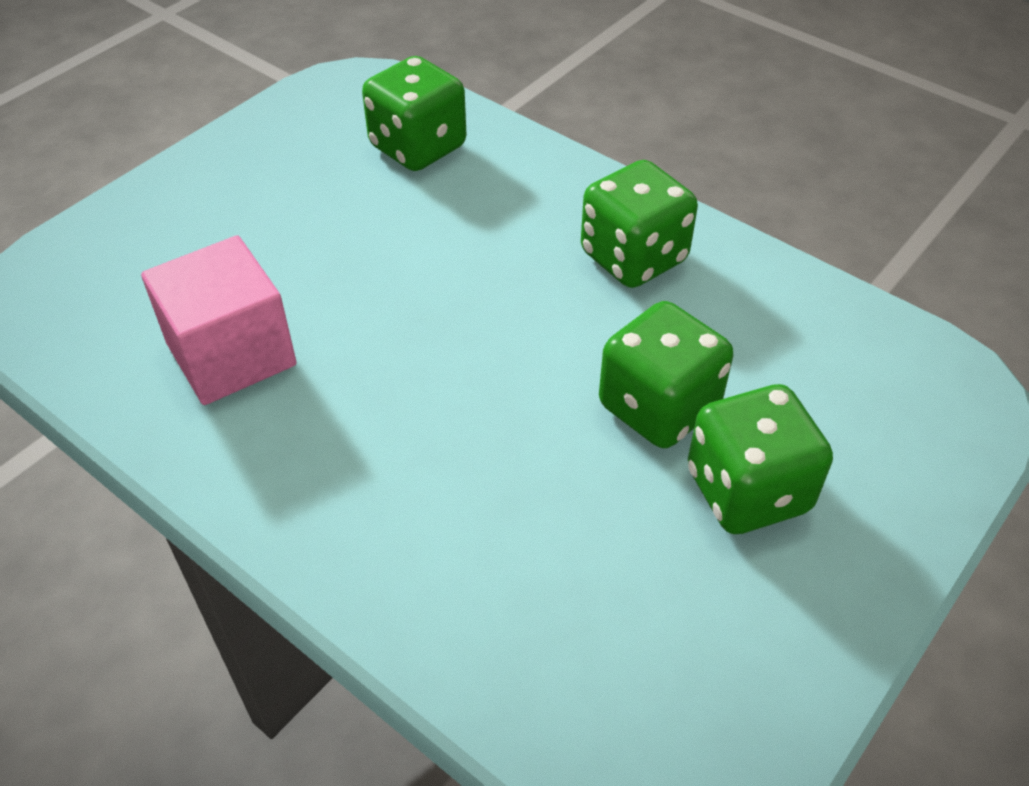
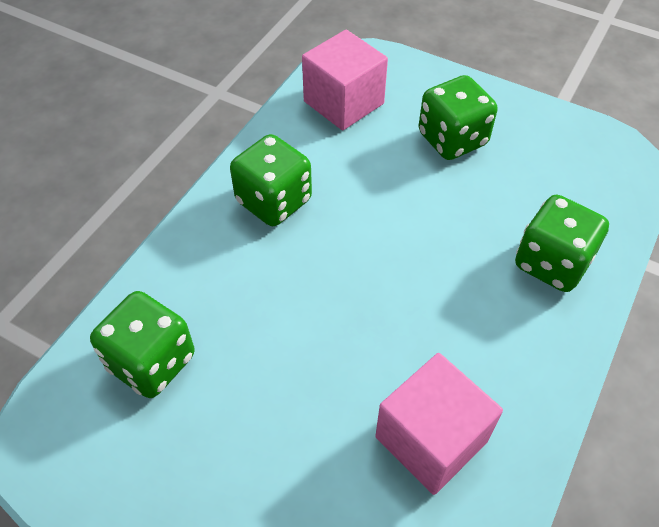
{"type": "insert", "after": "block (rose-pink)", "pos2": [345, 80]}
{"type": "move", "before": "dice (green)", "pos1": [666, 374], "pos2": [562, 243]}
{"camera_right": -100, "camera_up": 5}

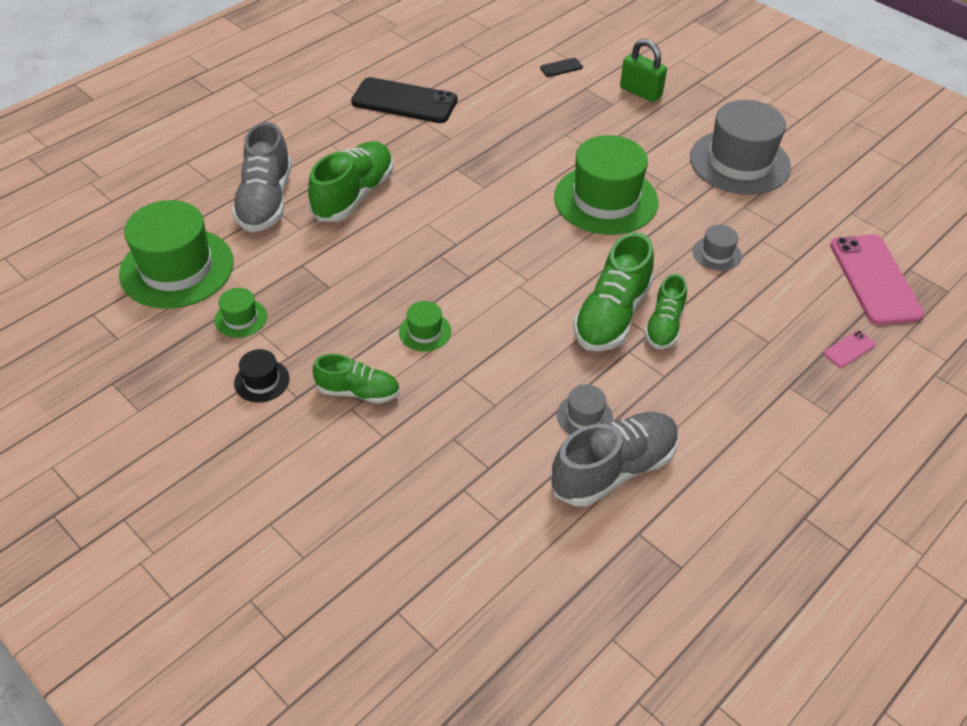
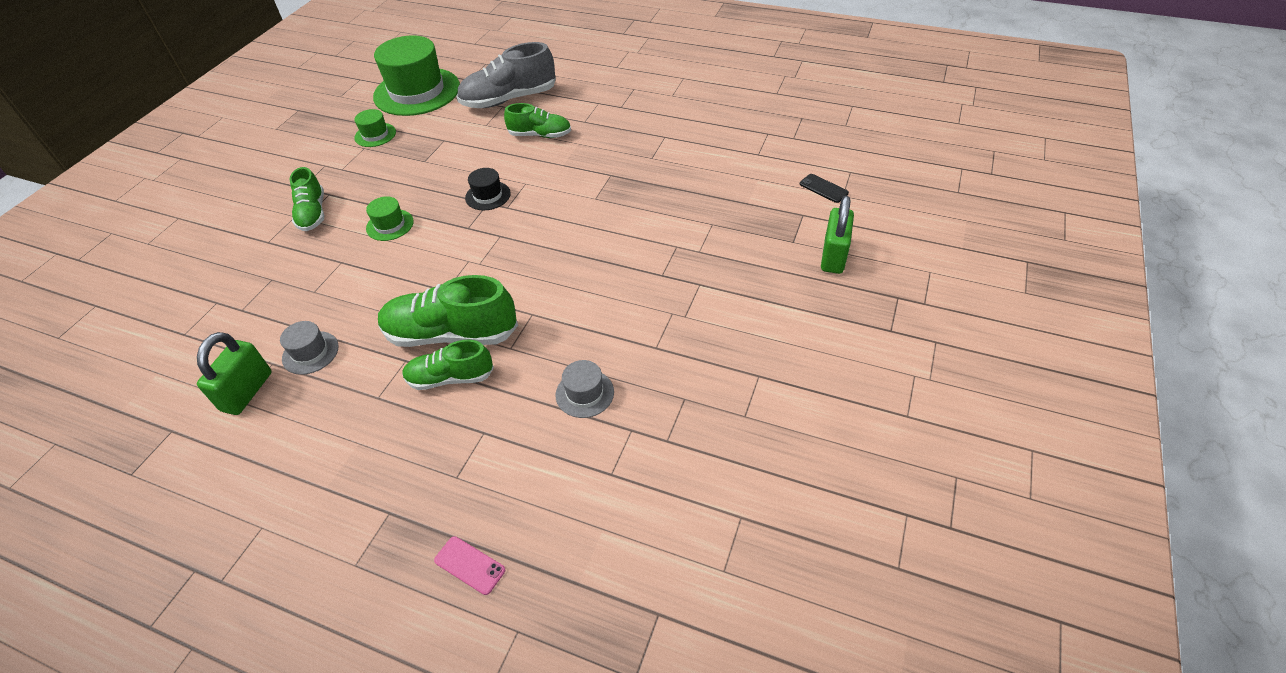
{"type": "delete", "before": "smartphone (black)", "pos1": [404, 100]}
{"type": "delete", "before": "tall hat (green)", "pos1": [606, 185]}
{"type": "delete", "before": "tall hat (grey)", "pos1": [740, 147]}
{"type": "delete", "before": "smartphone (rose-pink)", "pos1": [877, 279]}
{"type": "move", "before": "tall hat (black)", "pos1": [262, 376], "pos2": [488, 189]}
{"type": "replace", "before": "sneaker (grey)", "after": "lock (green)", "pos1": [614, 459], "pos2": [234, 373]}
{"type": "resize", "before": "sneaker (green)", "pos1": [350, 181], "pos2": [537, 120], "scale": 0.61}
{"camera_right": 70, "camera_up": 0}

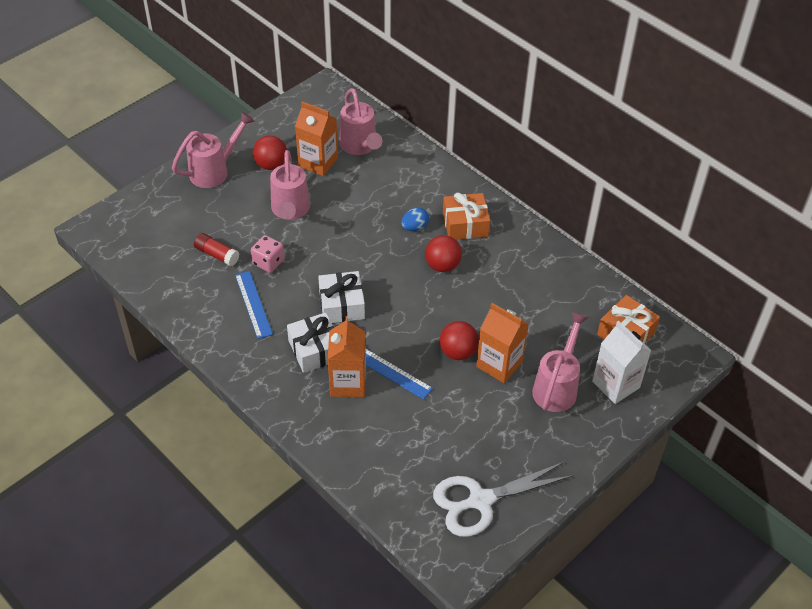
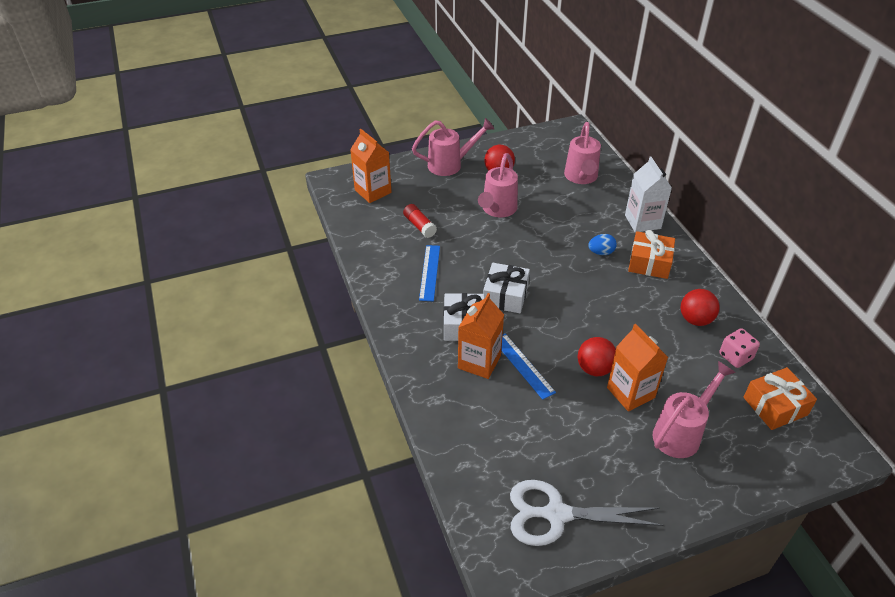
{"type": "move", "before": "dice (rose-pink)", "pos1": [267, 254], "pos2": [739, 348]}
{"type": "move", "before": "milk carton (orange-coloured)", "pos1": [316, 139], "pos2": [371, 166]}
{"type": "move", "before": "play ball (scarlet)", "pos1": [443, 253], "pos2": [700, 307]}
{"type": "move", "before": "milk carton (white)", "pos1": [622, 362], "pos2": [648, 195]}
{"camera_right": 25, "camera_up": -5}

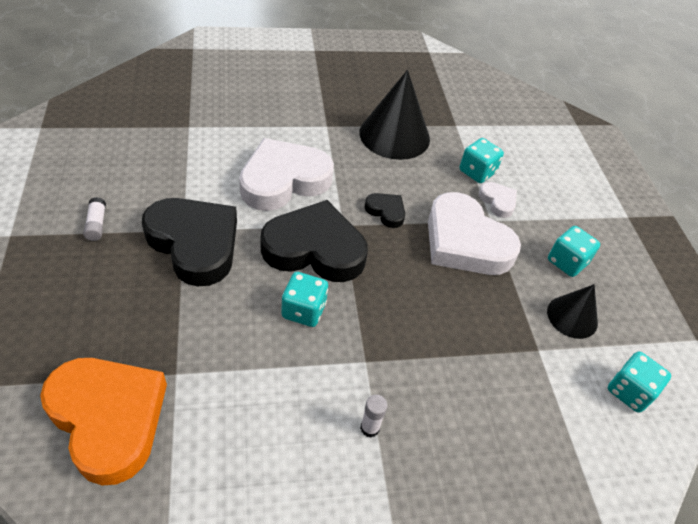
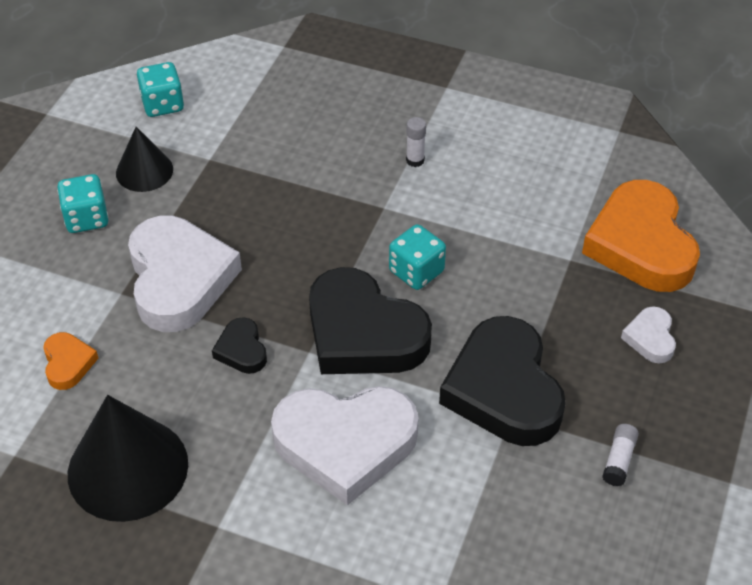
{"type": "move", "before": "heart shape (white)", "pos1": [498, 200], "pos2": [648, 334]}
{"type": "replace", "before": "dice (aqua)", "after": "heart shape (orange-coloured)", "pos1": [482, 160], "pos2": [71, 361]}
{"camera_right": -145, "camera_up": 0}

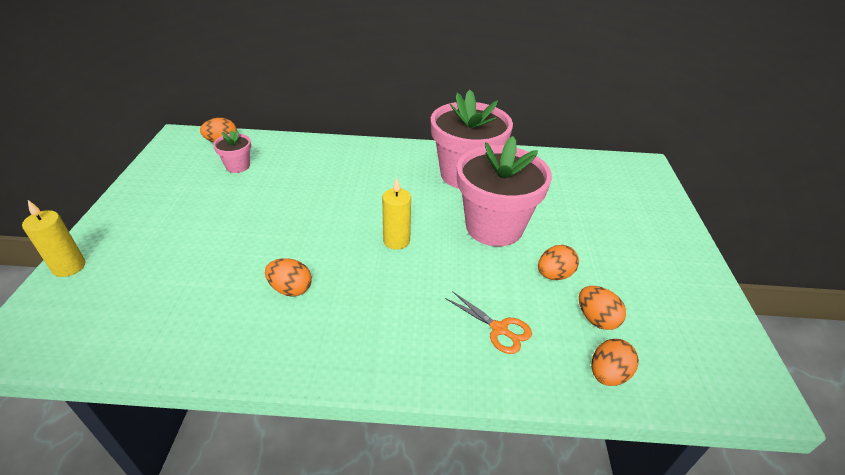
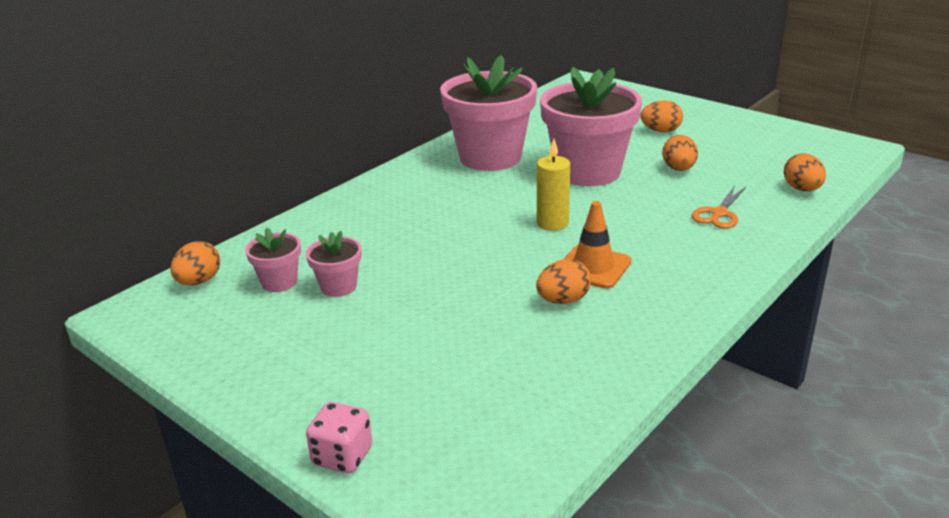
{"type": "insert", "after": "potted plant (rose-pink)", "pos2": [334, 264]}
{"type": "insert", "after": "safety cone (orange-coloured)", "pos2": [597, 245]}
{"type": "move", "before": "toy egg (orange-coloured)", "pos1": [602, 308], "pos2": [661, 116]}
{"type": "replace", "before": "candle (yellow)", "after": "dice (rose-pink)", "pos1": [53, 238], "pos2": [339, 437]}
{"type": "rotate", "before": "shears (orange-coloured)", "pos1": [488, 322], "pos2": [719, 207], "turn": 135}
{"camera_right": -50, "camera_up": -10}

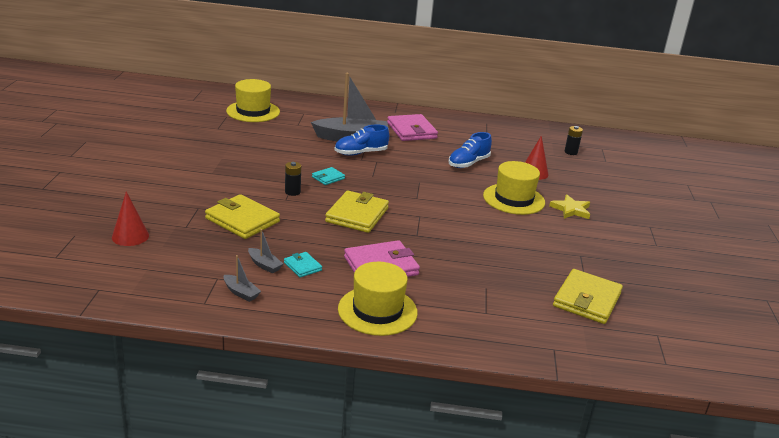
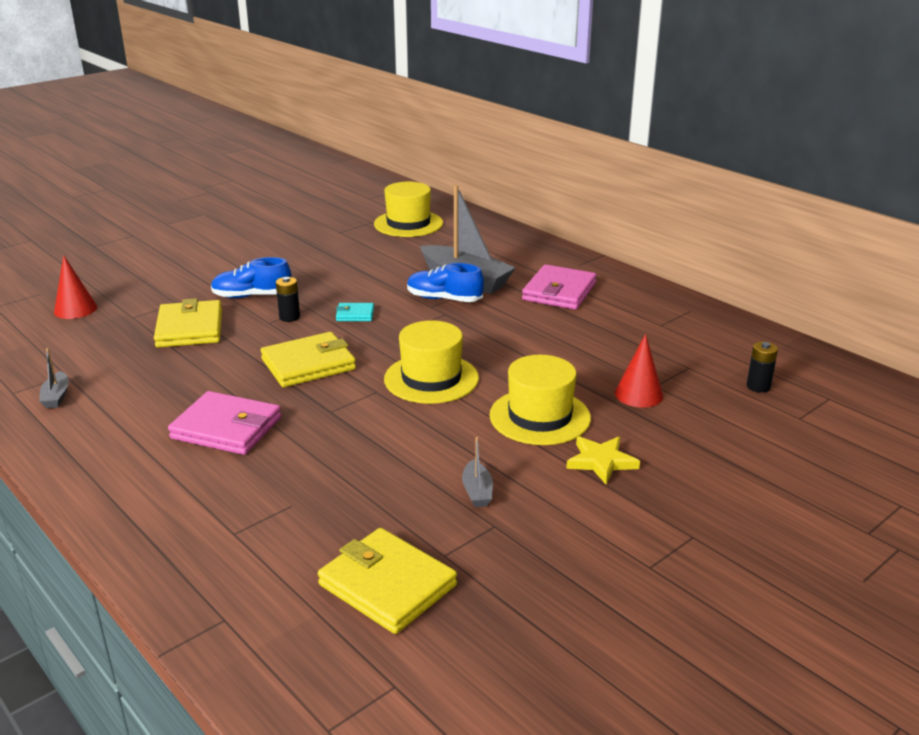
{"type": "delete", "before": "wallet (aqua)", "pos1": [303, 265]}
{"type": "move", "before": "sailboat (grey)", "pos1": [265, 251], "pos2": [477, 472]}
{"type": "move", "before": "tall hat (yellow)", "pos1": [378, 299], "pos2": [431, 362]}
{"type": "move", "before": "sneaker (royal blue)", "pos1": [470, 150], "pos2": [251, 277]}
{"type": "rotate", "before": "wallet (yellow)", "pos1": [588, 296], "pos2": [387, 581], "turn": 60}
{"camera_right": 45, "camera_up": 0}

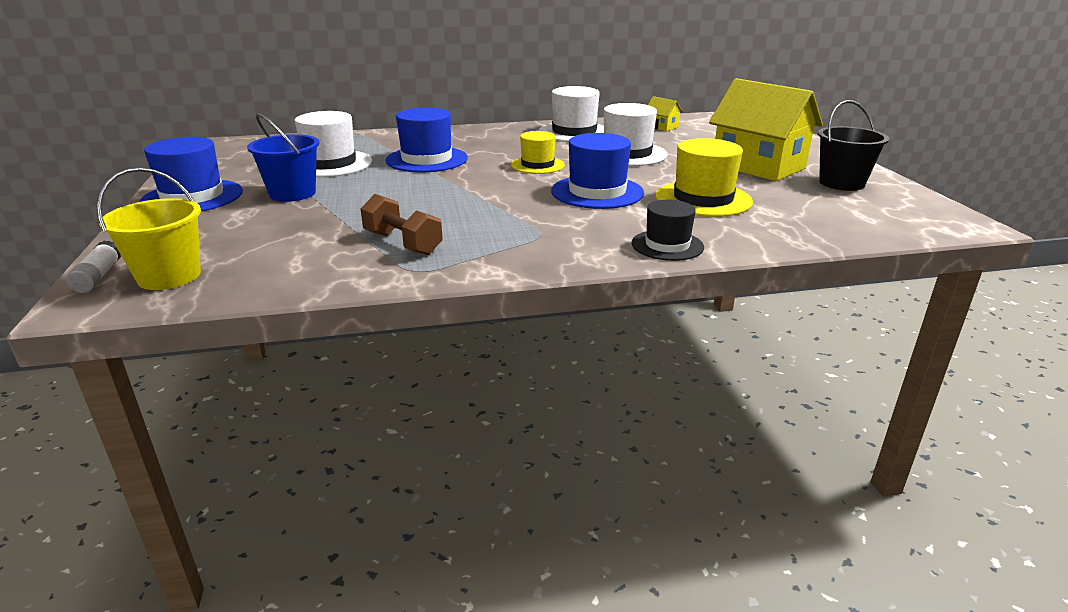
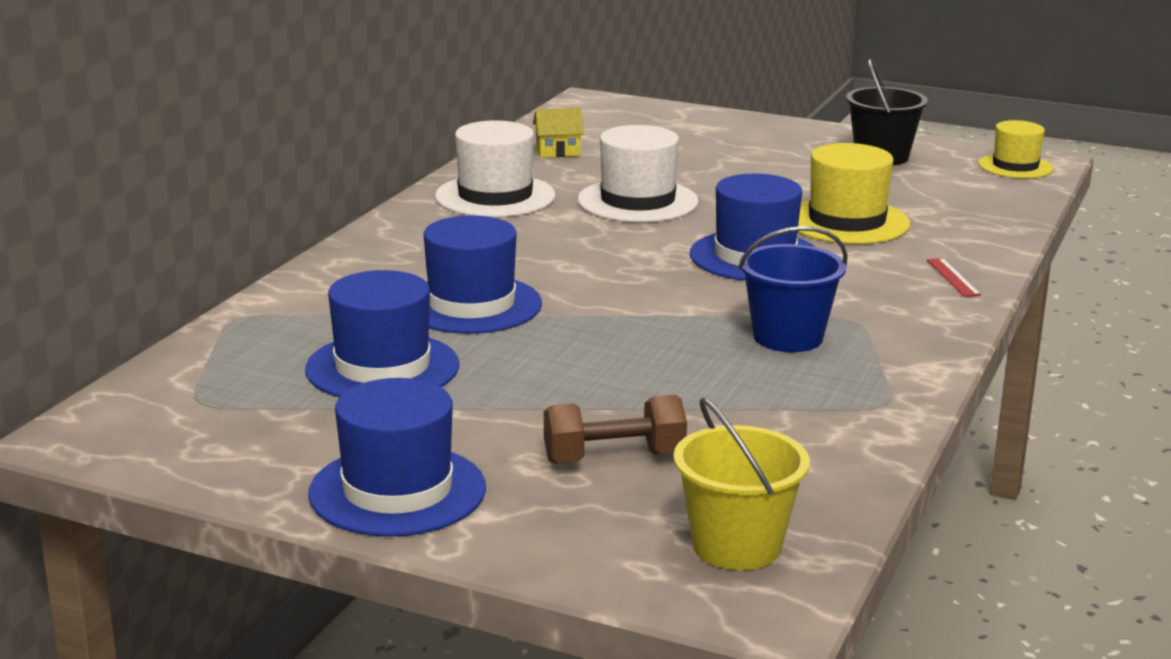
{"type": "delete", "before": "glue (white)", "pos1": [93, 267]}
{"type": "delete", "before": "house (yellow)", "pos1": [766, 129]}
{"type": "move", "before": "bucket (royal blue)", "pos1": [283, 157], "pos2": [793, 289]}
{"type": "move", "before": "dumbbell (dark brown)", "pos1": [401, 224], "pos2": [615, 429]}
{"type": "move", "before": "tall hat (yellow)", "pos1": [538, 152], "pos2": [1015, 149]}
{"type": "replace", "before": "tall hat (black)", "after": "ruler (scarlet)", "pos1": [667, 230], "pos2": [954, 277]}
{"type": "recolor", "before": "tall hat (white)", "after": "tall hat (royal blue)", "pos1": [333, 144], "pos2": [382, 333]}
{"camera_right": -55, "camera_up": -5}

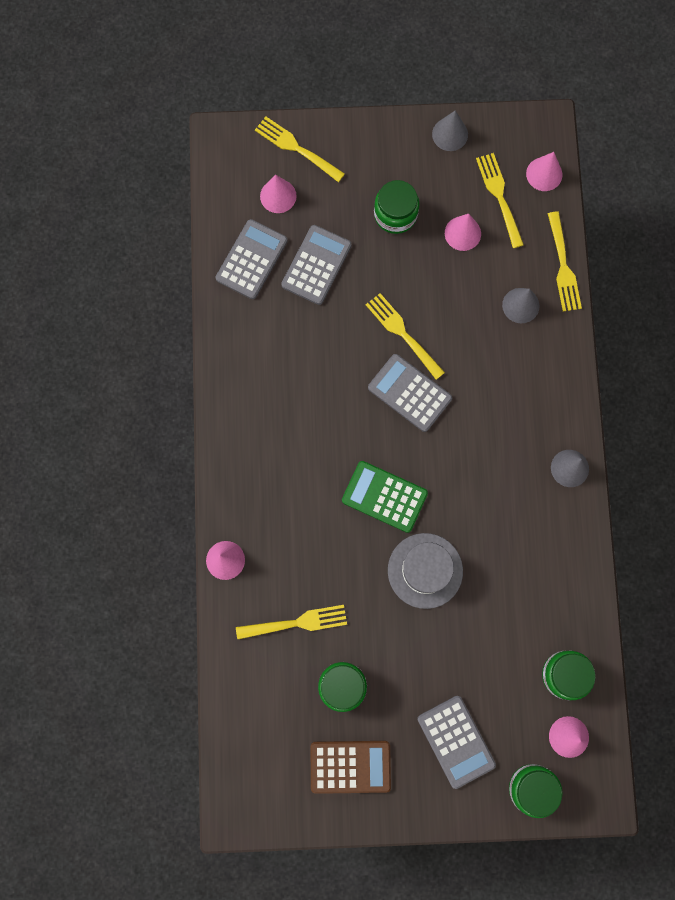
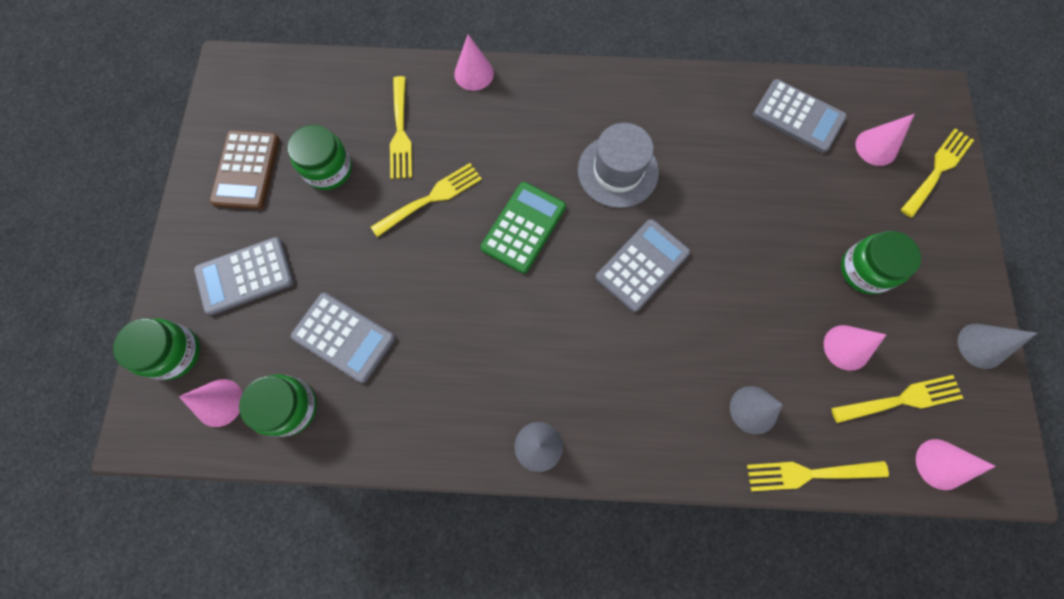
{"type": "move", "before": "pocket calculator (grey)", "pos1": [316, 265], "pos2": [343, 337]}
{"type": "move", "before": "table fork (yellow)", "pos1": [405, 336], "pos2": [426, 200]}
{"type": "move", "before": "tall hat (grey)", "pos1": [425, 571], "pos2": [618, 165]}
{"camera_right": 95, "camera_up": -5}

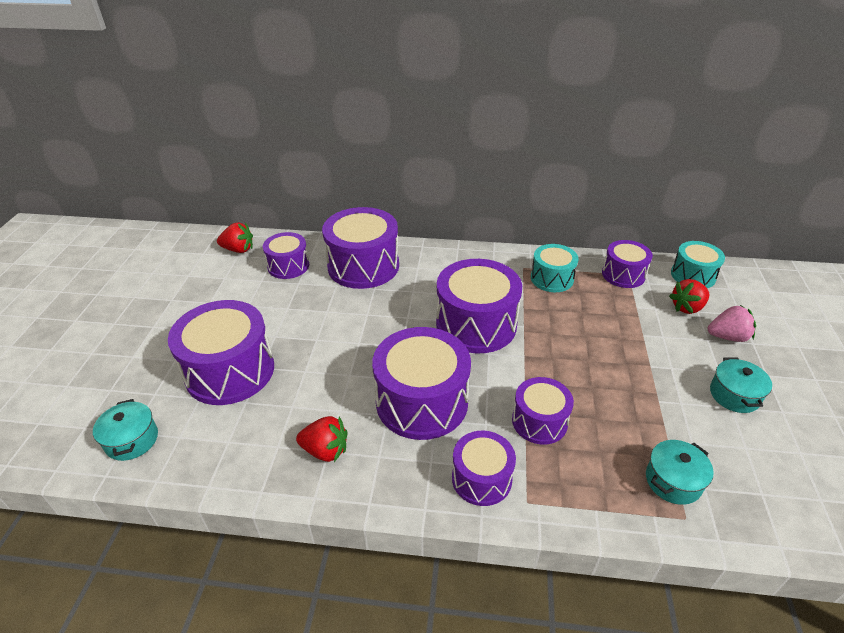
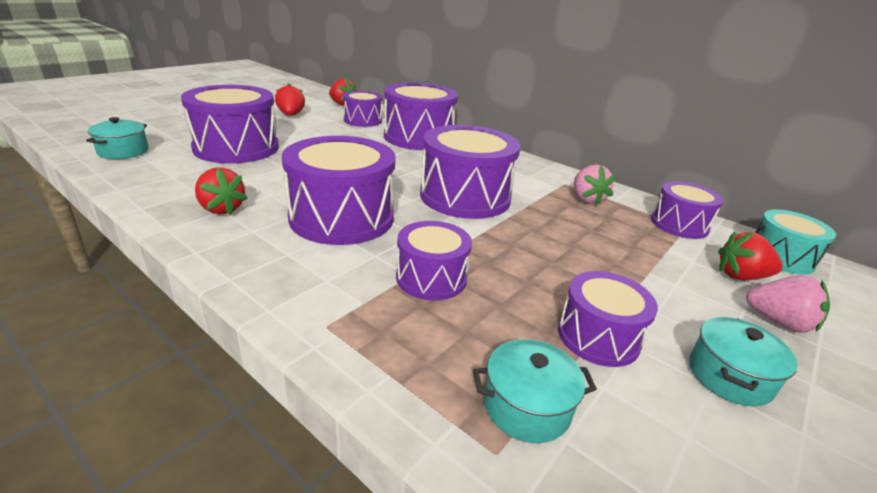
{"type": "insert", "after": "berry (scarlet)", "pos2": [290, 100]}
{"type": "move", "before": "snare drum (violet)", "pos1": [484, 468], "pos2": [608, 319]}
{"type": "replace", "before": "snare drum (aqua)", "after": "berry (rose-pink)", "pos1": [554, 268], "pos2": [595, 185]}
{"camera_right": 30, "camera_up": -10}

